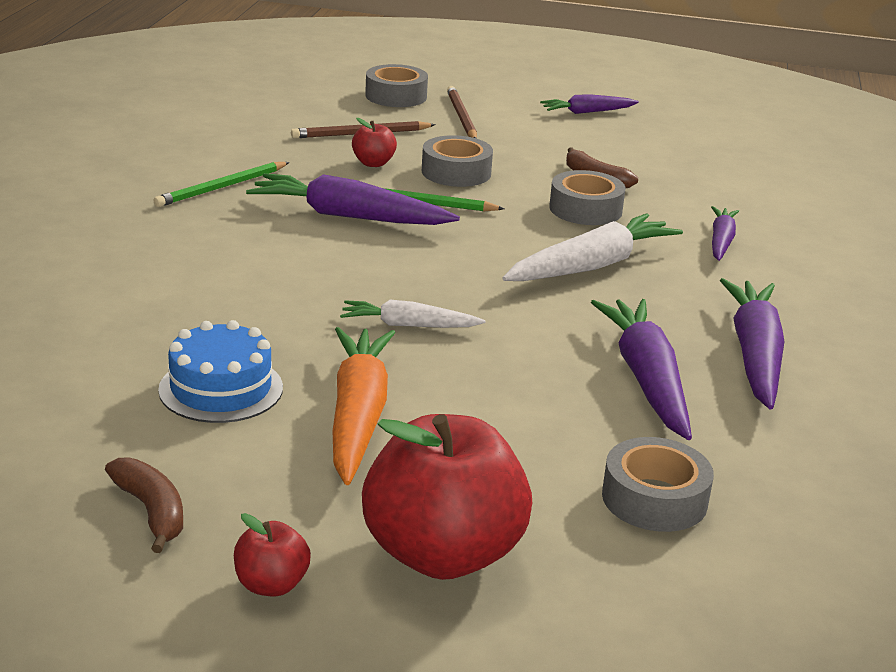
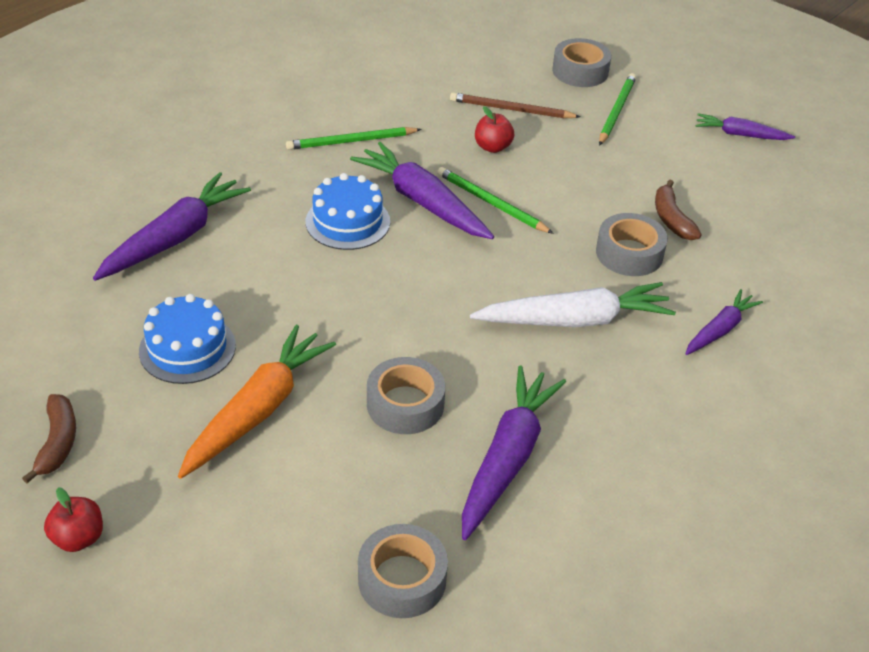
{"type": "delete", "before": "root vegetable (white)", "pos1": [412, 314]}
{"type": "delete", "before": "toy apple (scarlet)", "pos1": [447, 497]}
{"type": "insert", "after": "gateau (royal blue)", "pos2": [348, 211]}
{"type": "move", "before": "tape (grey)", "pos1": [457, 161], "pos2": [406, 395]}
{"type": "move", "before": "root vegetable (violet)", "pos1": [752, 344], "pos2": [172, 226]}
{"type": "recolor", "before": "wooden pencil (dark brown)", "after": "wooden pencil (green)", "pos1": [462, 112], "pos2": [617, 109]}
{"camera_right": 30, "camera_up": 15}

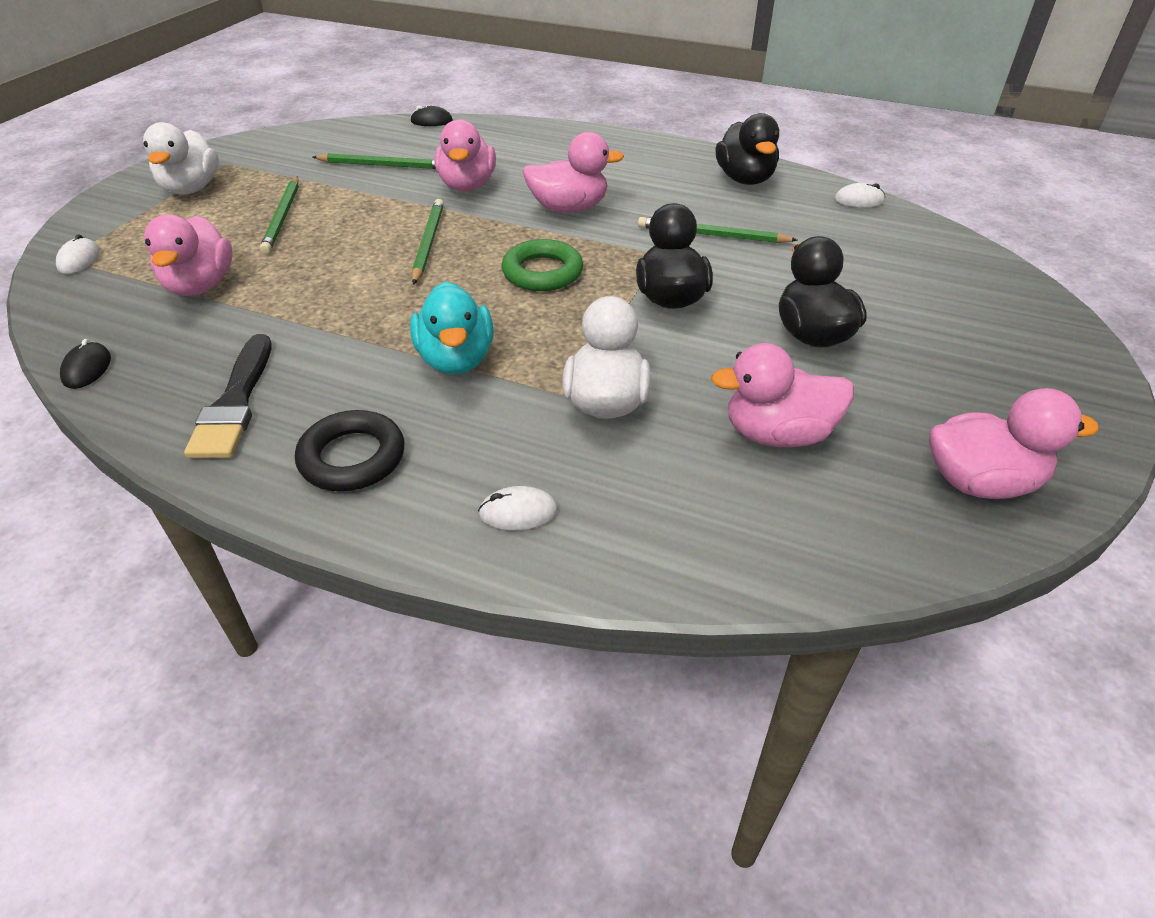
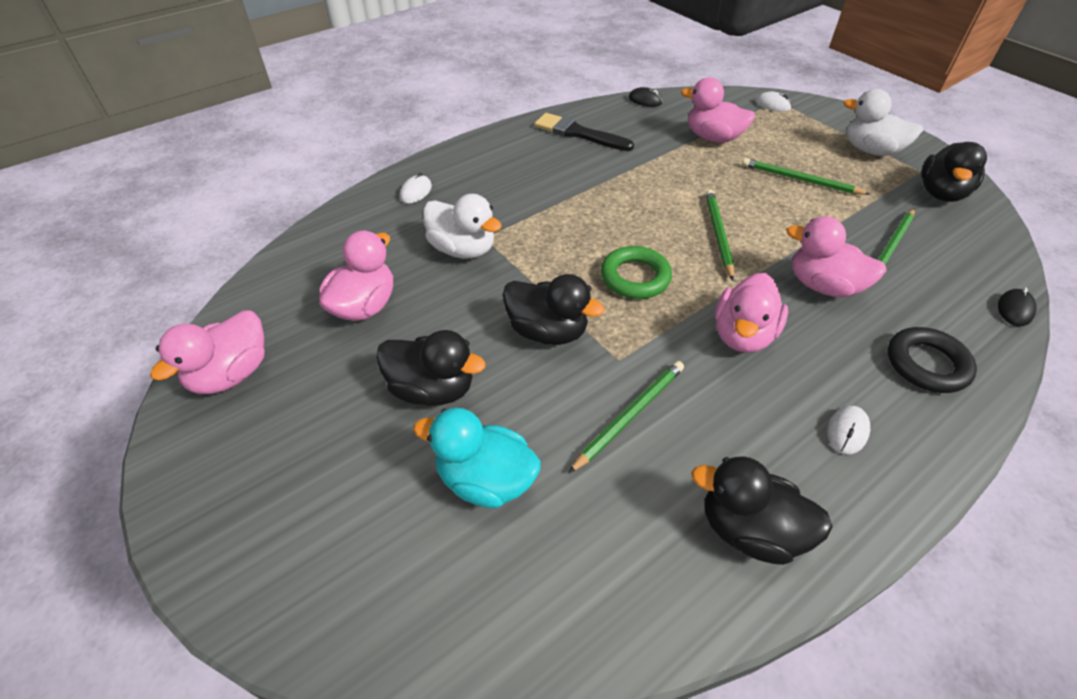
{"type": "insert", "after": "toy duck (black)", "pos2": [954, 172]}
{"type": "move", "before": "torus (black)", "pos1": [350, 450], "pos2": [932, 360]}
{"type": "move", "before": "toy duck (aqua)", "pos1": [452, 327], "pos2": [477, 458]}
{"type": "move", "before": "computer mouse (white)", "pos1": [860, 195], "pos2": [848, 430]}
{"type": "rotate", "before": "wooden pencil (green)", "pos1": [428, 242], "pos2": [719, 235], "turn": -120}
{"camera_right": 120, "camera_up": 5}

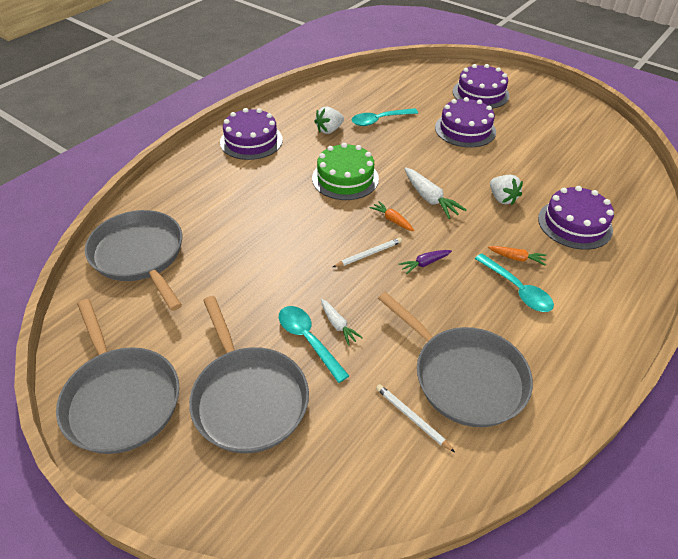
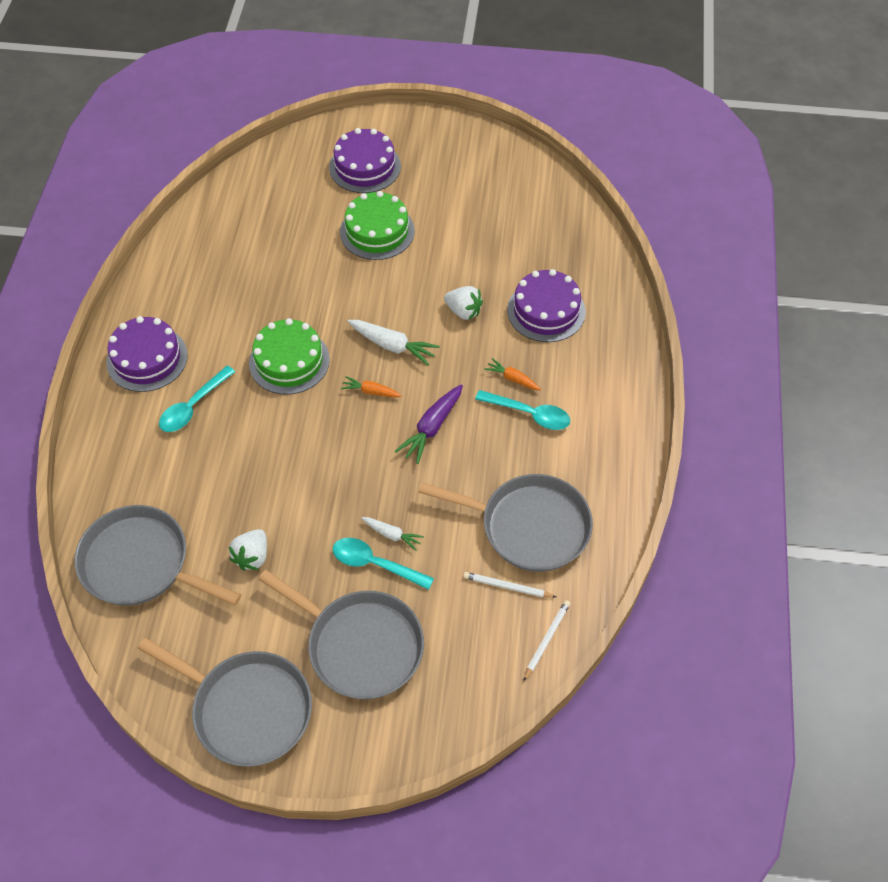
{"type": "move", "before": "berry (white)", "pos1": [329, 120], "pos2": [248, 550]}
{"type": "move", "before": "wooden pencil (white)", "pos1": [367, 252], "pos2": [546, 641]}
{"type": "move", "before": "teaspoon (aqua)", "pos1": [385, 117], "pos2": [197, 399]}
{"type": "recolor", "before": "gateau (violet)", "after": "gateau (green)", "pos1": [465, 122], "pos2": [377, 225]}
{"type": "rotate", "before": "root vegetable (orange-coloured)", "pos1": [517, 255], "pos2": [512, 374], "turn": -135}
{"type": "resize", "before": "root vegetable (violet)", "pos1": [425, 262], "pos2": [429, 424], "scale": 1.64}
{"camera_right": -30, "camera_up": 10}

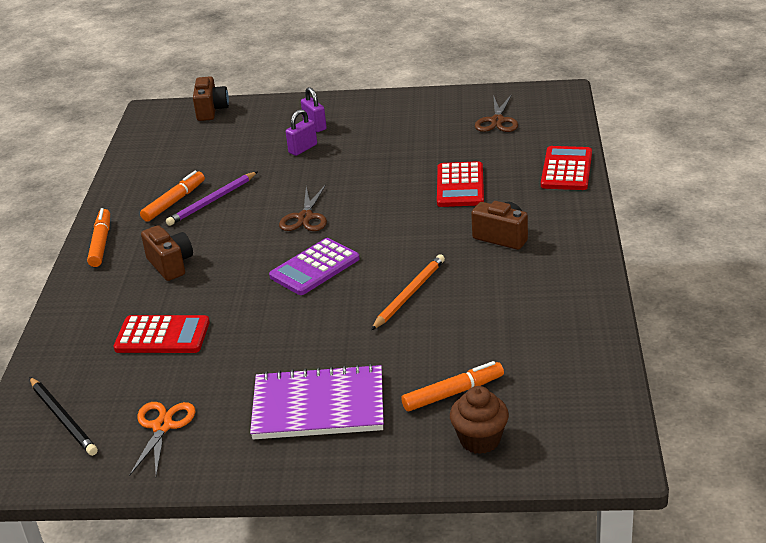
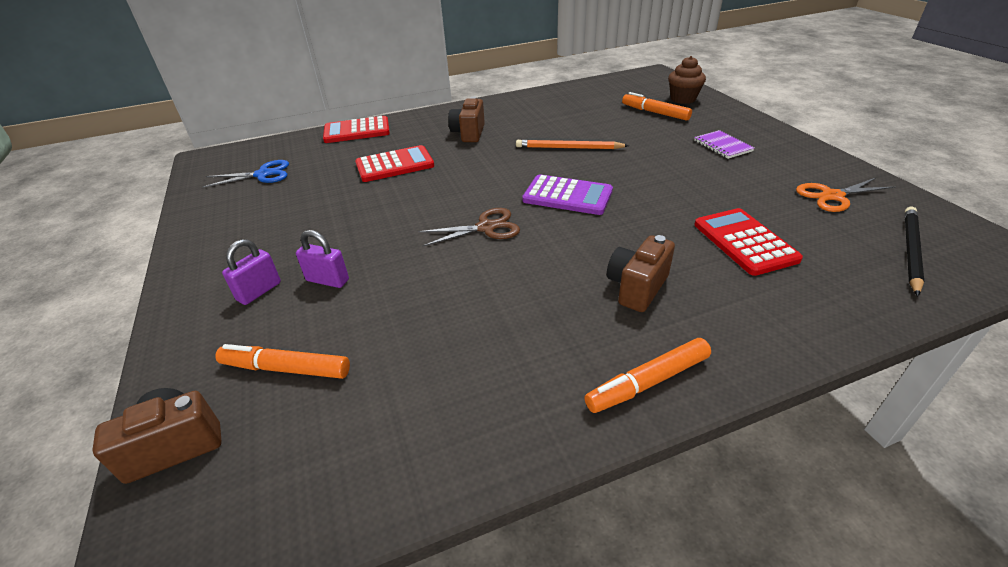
{"type": "delete", "before": "wooden pencil (violet)", "pos1": [212, 198]}
{"type": "move", "before": "marker pen (orange-coloured)", "pos1": [172, 196], "pos2": [282, 361]}
{"type": "recolor", "before": "shears (dark brown)", "after": "shears (royal blue)", "pos1": [496, 113], "pos2": [245, 173]}
{"type": "resize", "before": "notepad (violet)", "pos1": [317, 401], "pos2": [724, 144], "scale": 0.49}
{"camera_right": -115, "camera_up": 5}

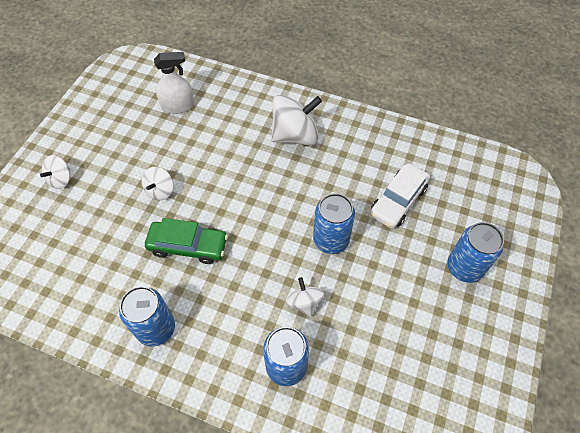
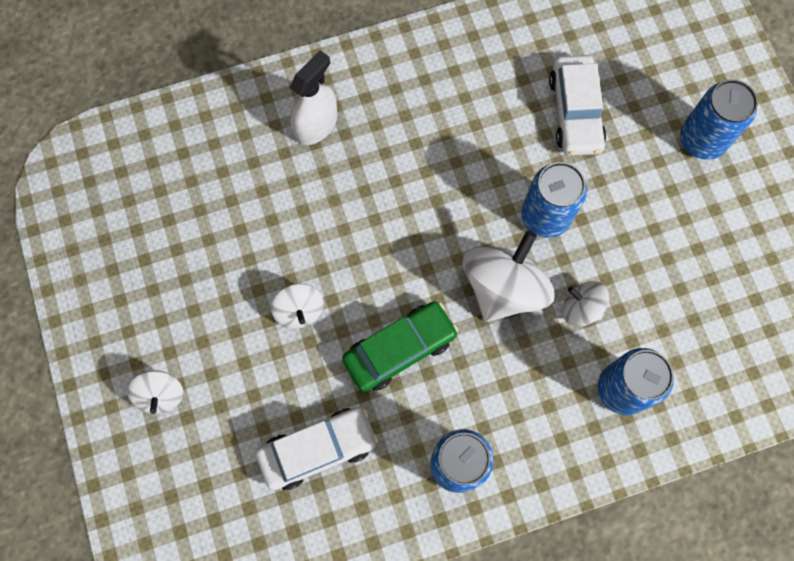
{"type": "insert", "after": "toy car (white)", "pos2": [317, 448]}
{"type": "move", "before": "sprayer (white)", "pos1": [174, 83], "pos2": [313, 97]}
{"type": "move", "before": "spinning top (white)", "pos1": [296, 120], "pos2": [509, 276]}
{"camera_right": -40, "camera_up": 15}

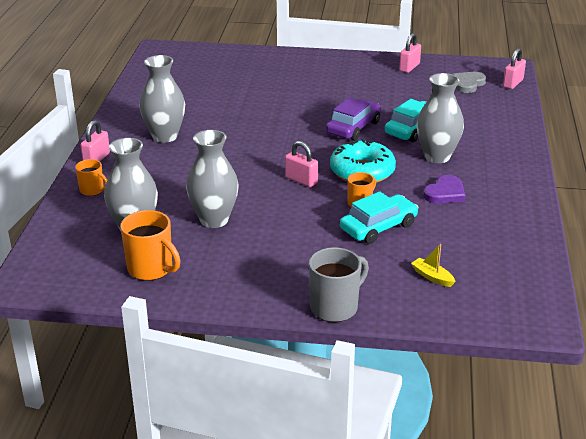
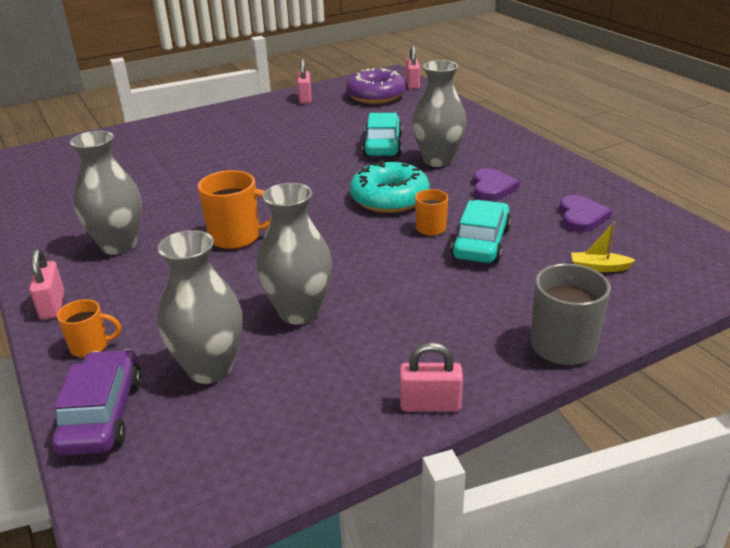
{"type": "insert", "after": "heart shape (violet)", "pos2": [585, 213]}
{"type": "move", "before": "coffee mug (orange-coloured)", "pos1": [150, 245], "pos2": [235, 209]}
{"type": "move", "before": "lock (rose-pink)", "pos1": [301, 164], "pos2": [431, 377]}
{"type": "move", "before": "toy car (violet)", "pos1": [353, 119], "pos2": [97, 402]}
{"type": "replace", "before": "heart shape (grey)", "after": "doughnut (violet)", "pos1": [469, 82], "pos2": [376, 86]}
{"camera_right": -35, "camera_up": 0}

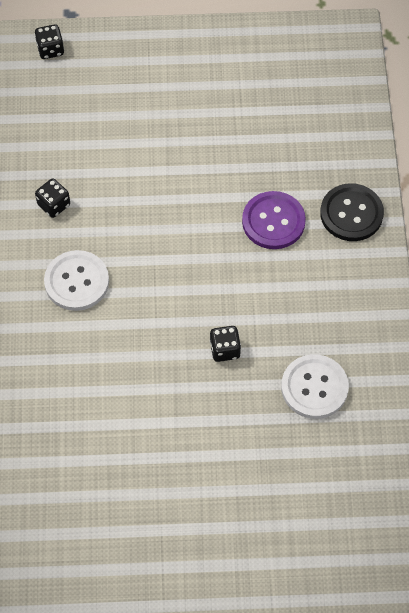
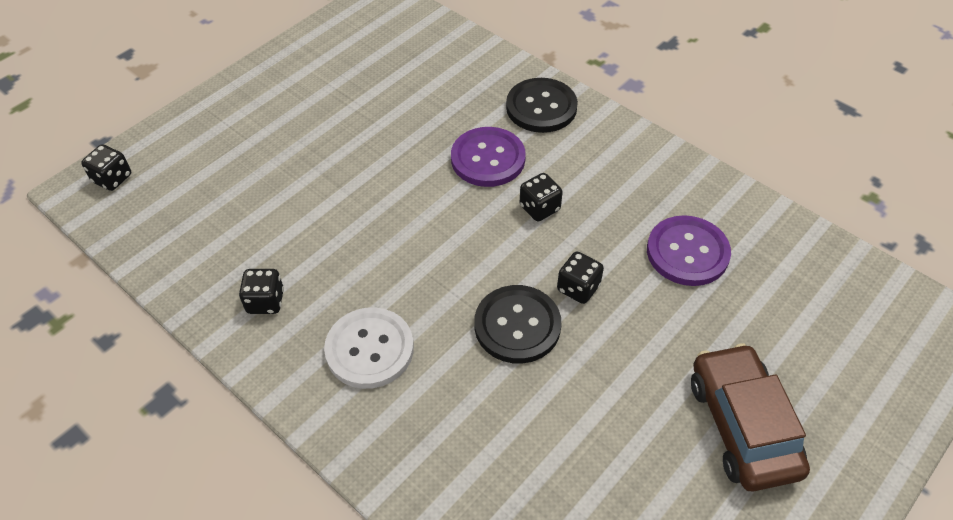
{"type": "insert", "after": "button (black)", "pos2": [517, 324]}
{"type": "insert", "after": "dice (black)", "pos2": [541, 197]}
{"type": "insert", "after": "toy car (dark brown)", "pos2": [750, 417]}
{"type": "recolor", "before": "button (white)", "after": "button (violet)", "pos1": [315, 386], "pos2": [689, 250]}
{"camera_right": -45, "camera_up": -10}

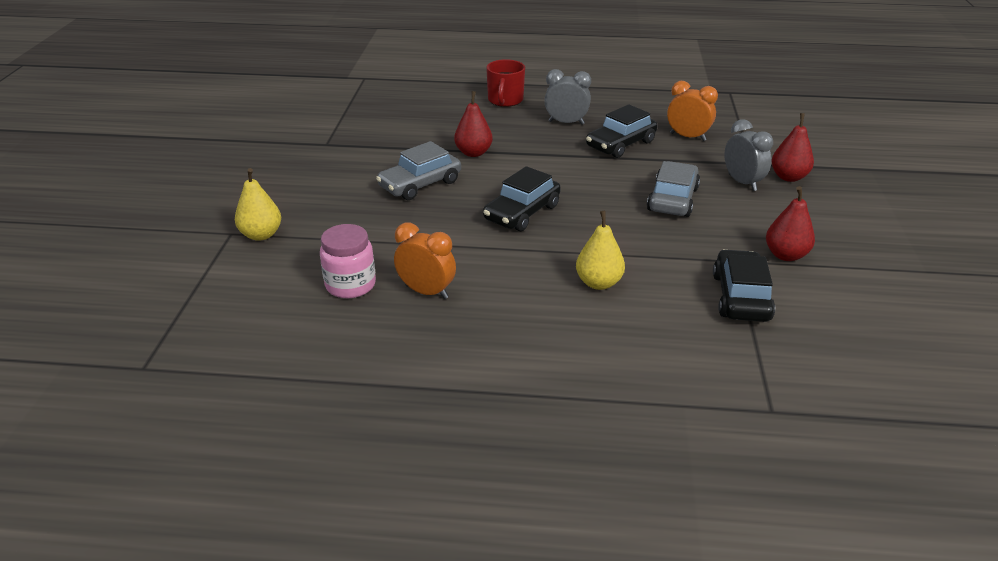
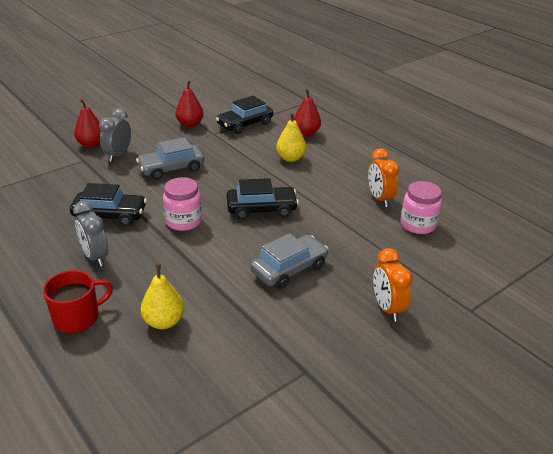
{"type": "insert", "after": "jar (rose-pink)", "pos2": [182, 204]}
{"type": "move", "before": "toy pear (yellow)", "pos1": [258, 204], "pos2": [162, 296]}
{"type": "move", "before": "toy pear (scarlet)", "pos1": [473, 124], "pos2": [307, 112]}
{"type": "move", "before": "bedside clock (orange-coloured)", "pos1": [692, 111], "pos2": [393, 284]}
{"type": "rotate", "before": "toy car (grey)", "pos1": [418, 170], "pos2": [289, 261], "turn": -45}
{"camera_right": -135, "camera_up": 0}

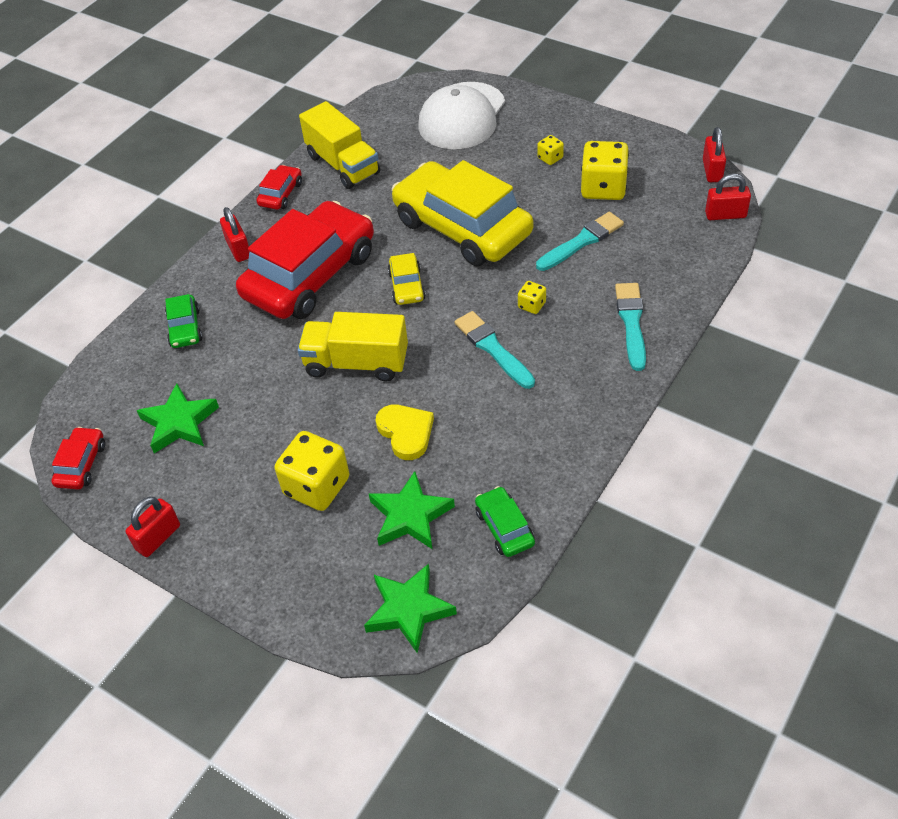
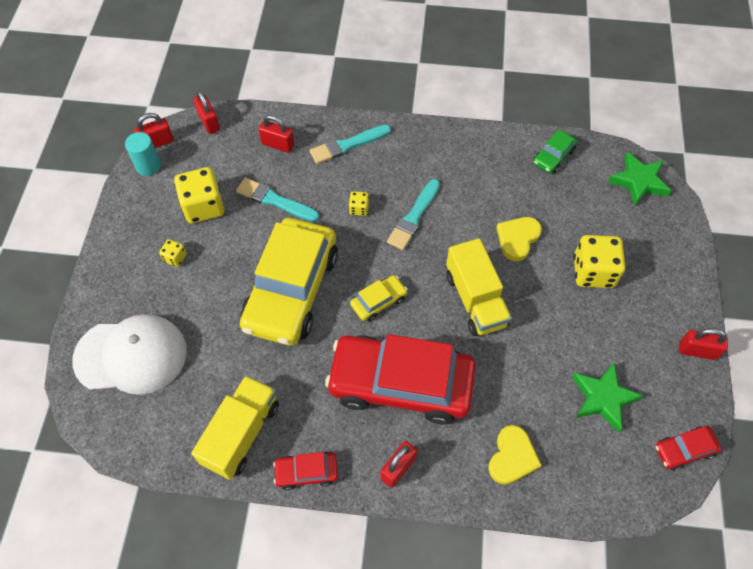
{"type": "delete", "before": "star (green)", "pos1": [412, 510]}
{"type": "insert", "after": "cylinder shape (aqua)", "pos2": [143, 154]}
{"type": "insert", "after": "lock (scarlet)", "pos2": [276, 134]}
{"type": "replace", "before": "toy car (green)", "after": "heart shape (yellow)", "pos1": [184, 321], "pos2": [515, 455]}
{"camera_right": -120, "camera_up": 10}

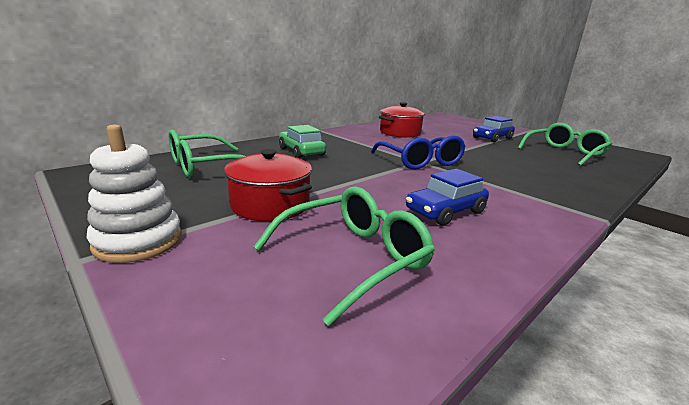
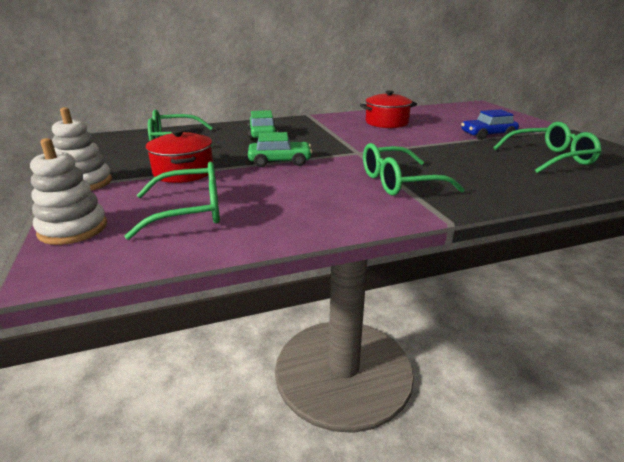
{"type": "delete", "before": "spectacles (royal blue)", "pos1": [418, 152]}
{"type": "delete", "before": "toy car (royal blue)", "pos1": [447, 197]}
{"type": "insert", "after": "stacking rings (white)", "pos2": [68, 191]}
{"type": "insert", "after": "toy car (green)", "pos2": [280, 149]}
{"type": "insert", "after": "spectacles (green)", "pos2": [414, 169]}
{"camera_right": 25, "camera_up": 5}

